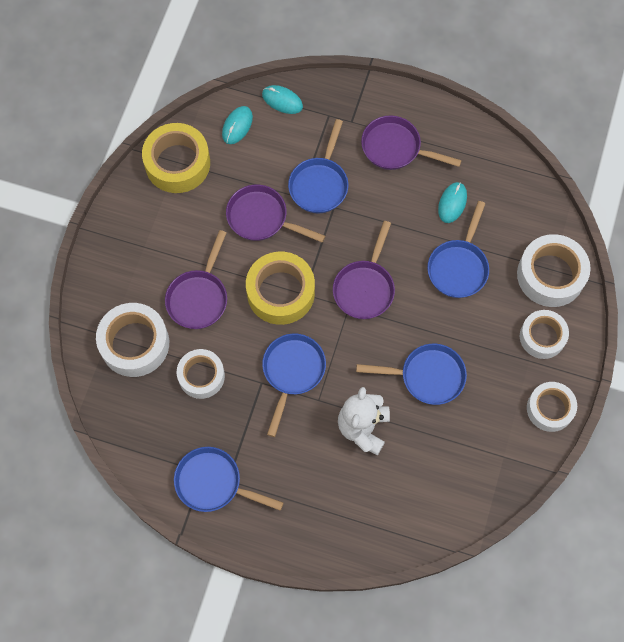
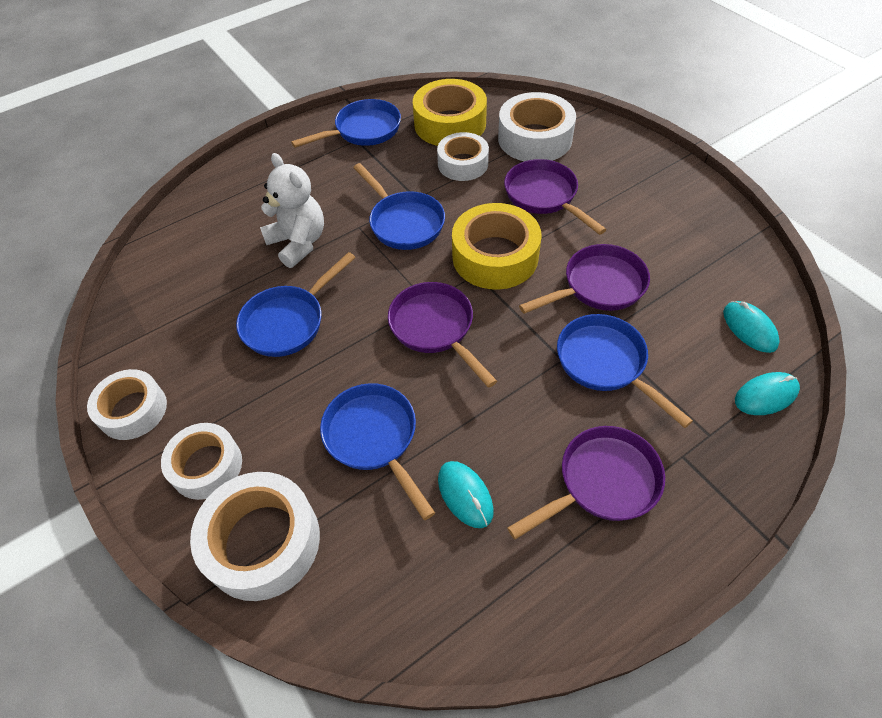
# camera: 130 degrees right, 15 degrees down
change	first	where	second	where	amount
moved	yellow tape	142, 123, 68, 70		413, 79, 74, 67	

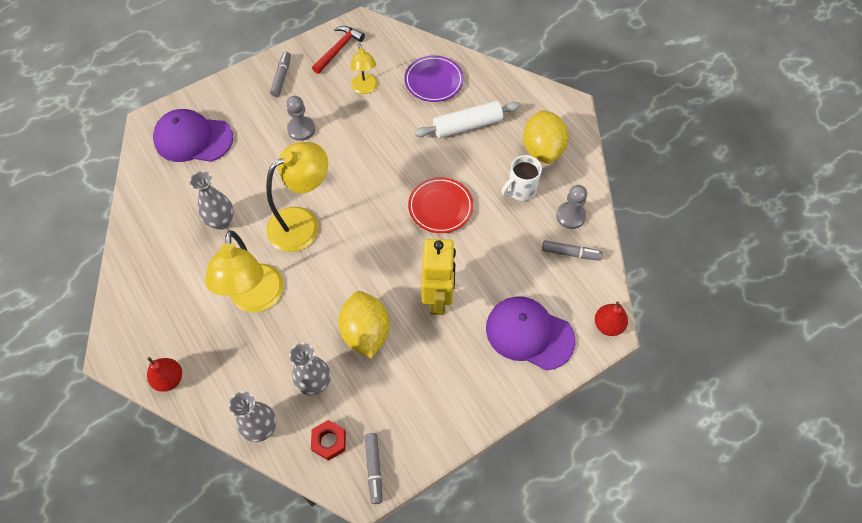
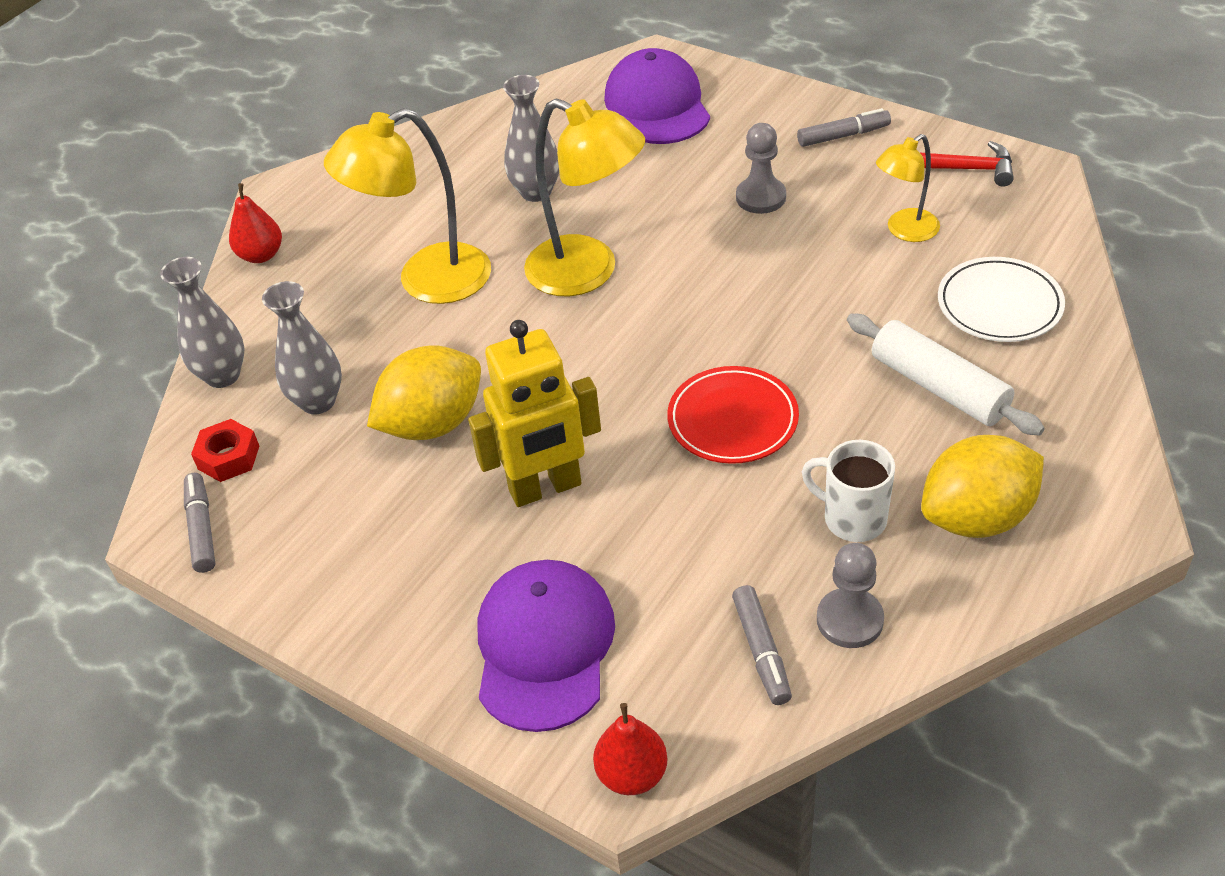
# camera: 70 degrees right, 15 degrees down
change	first	where	second	where	amount
turned	grey marker	365, 433, 17, 71		184, 473, 31, 100	105 degrees clockwise
recoloured	purple plate	404, 55, 60, 47	white plate	938, 257, 127, 85	

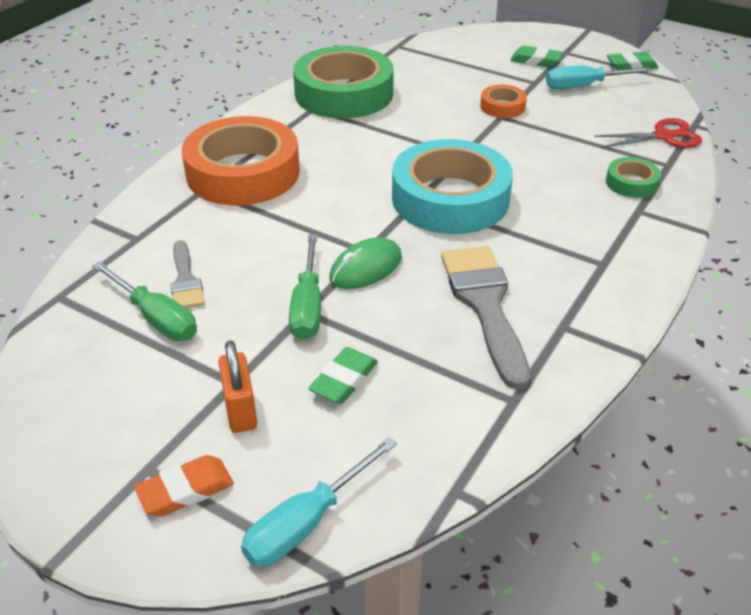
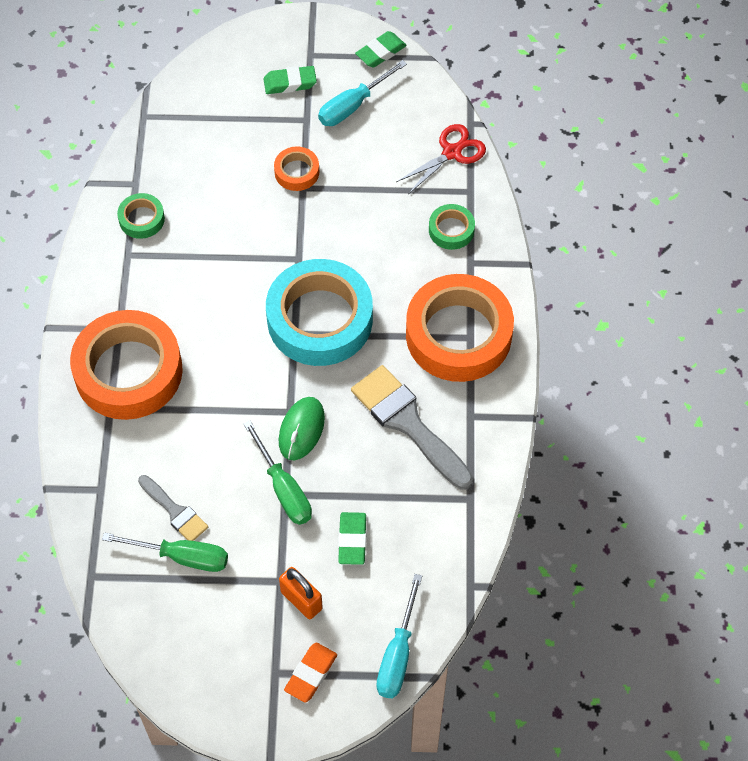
# camera: 30 degrees left, 20 degrees up
change	first	where	second	where	amount
resized	green tape	293, 46, 101, 73		117, 193, 48, 46	x0.45
added			orange tape	406, 274, 108, 108	

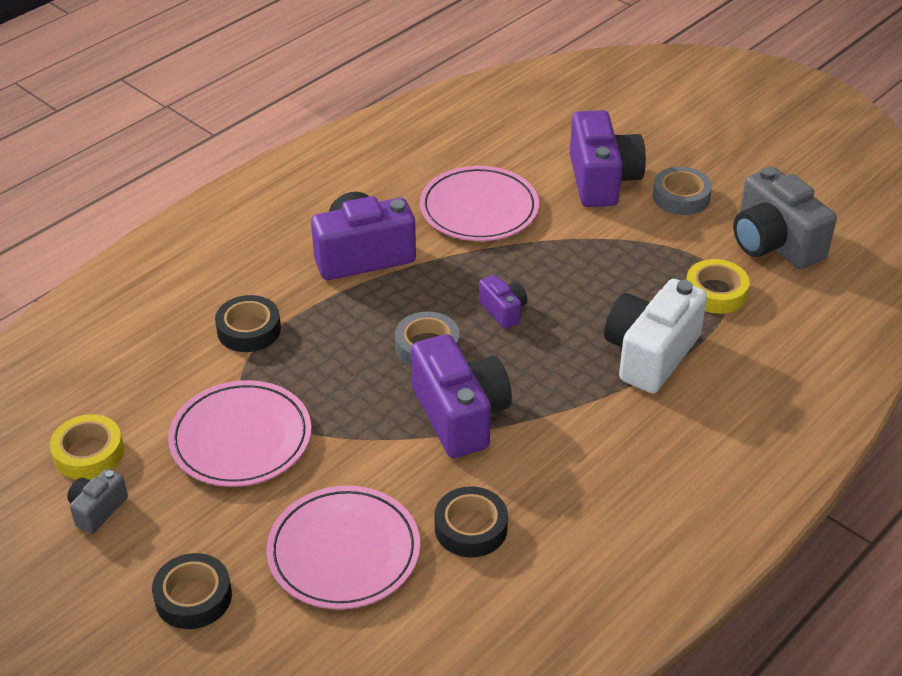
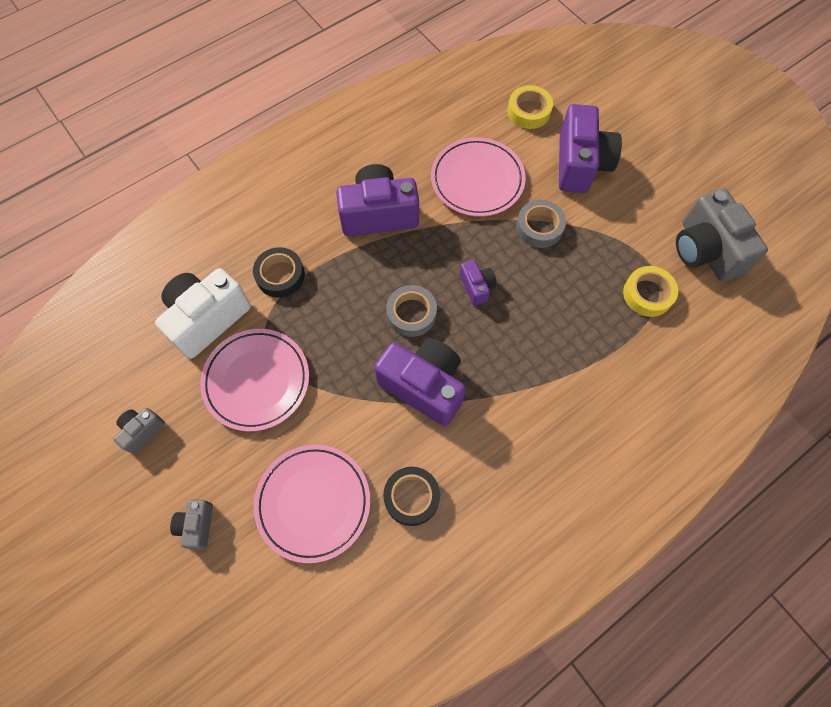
# camera: 10 degrees right, 25 degrees up
change	first	where	second	where	amount
moved	white camera	604, 279, 103, 115		155, 268, 96, 91	
replaced	black tape	152, 553, 80, 76	grey camera	170, 499, 43, 51	
turned	purple camera	411, 334, 101, 124		374, 338, 92, 88	45 degrees counterclockwise
moved	yellow tape	50, 414, 74, 66		507, 85, 46, 44	
moved	grey tape	653, 167, 59, 48		516, 200, 50, 48	

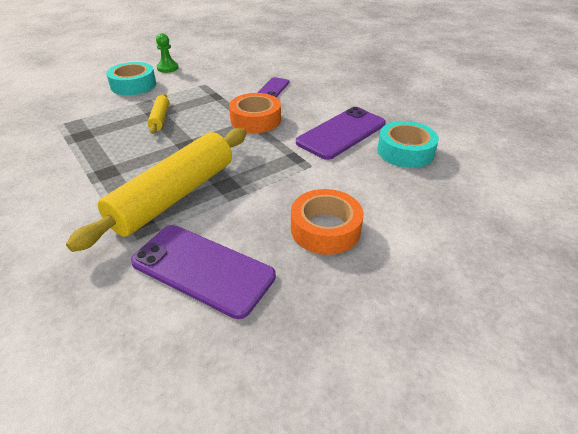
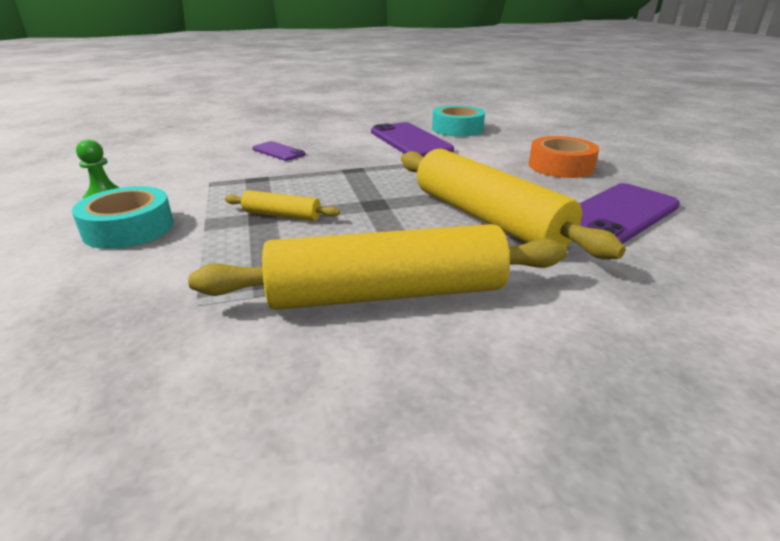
# camera: 70 degrees left, 10 degrees down
change	first	where	second	where	amount
added			yellow rolling pin	188, 224, 379, 86	
removed	orange tape	229, 93, 52, 40			

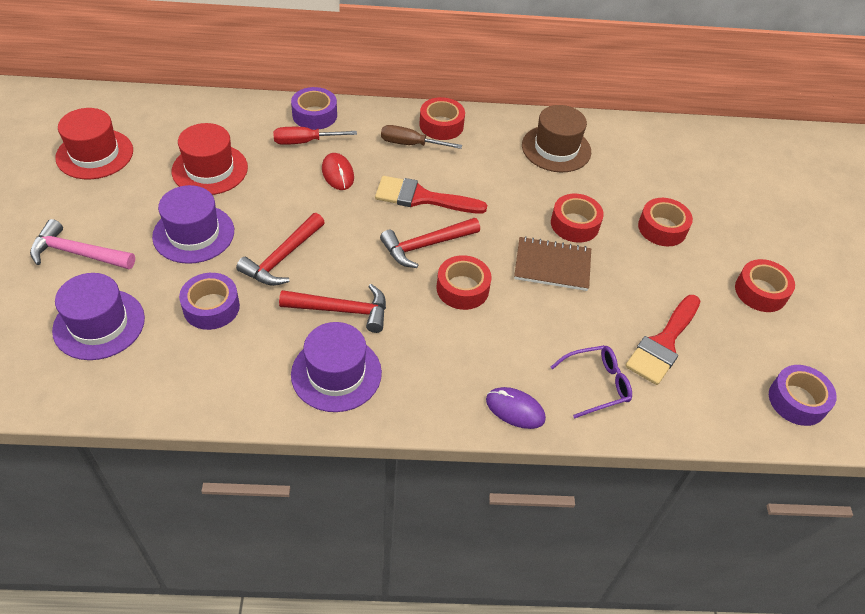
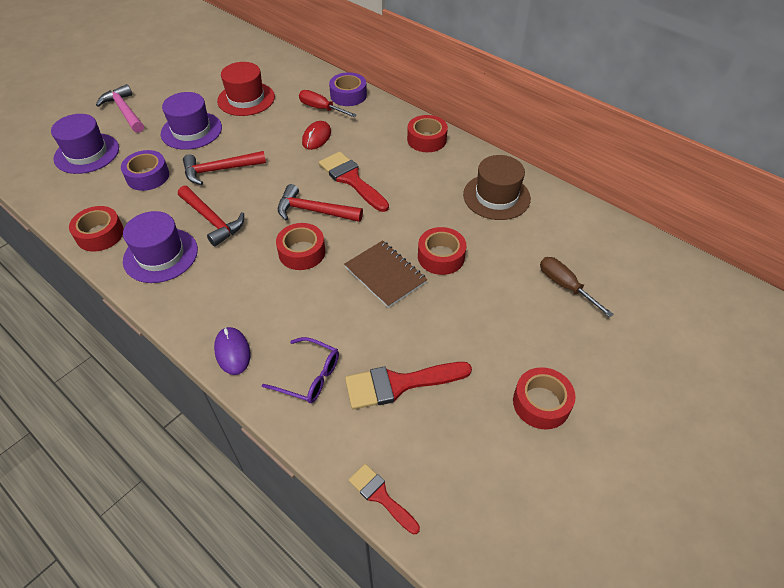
# camera: 45 degrees right, 0 degrees up
change	first	where	second	where	amount
moved	red tape	638, 198, 55, 48		69, 206, 55, 46	
added			red brush	349, 464, 71, 70	
moved	brown screwdriver	381, 125, 81, 24		540, 257, 74, 60	
removed	red hat	55, 108, 78, 71			
removed	purple tape	769, 365, 68, 61			

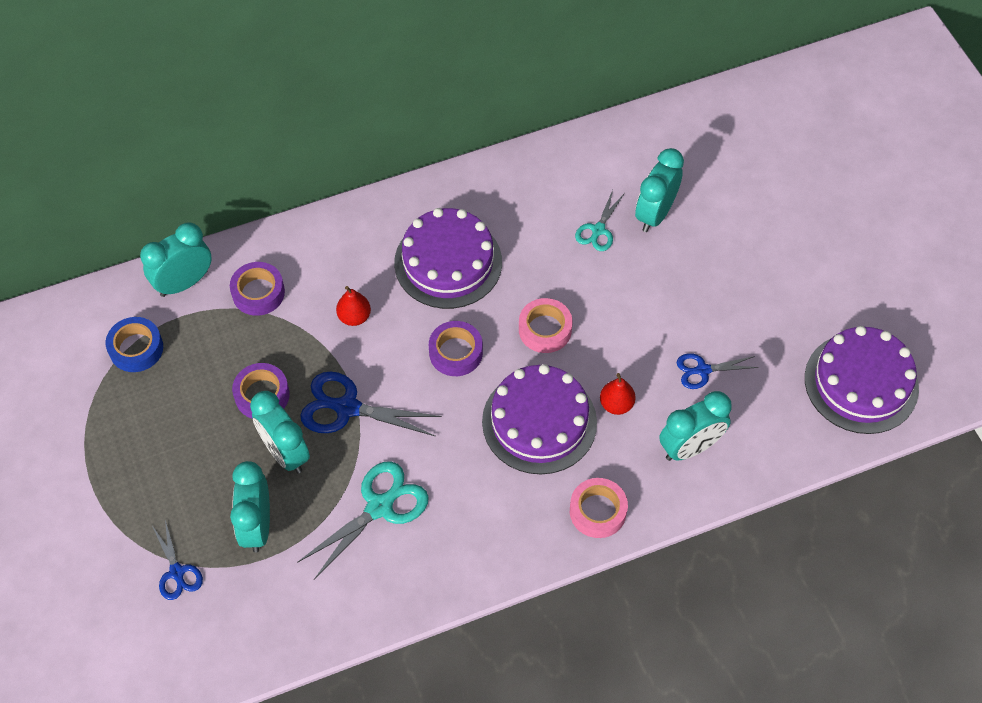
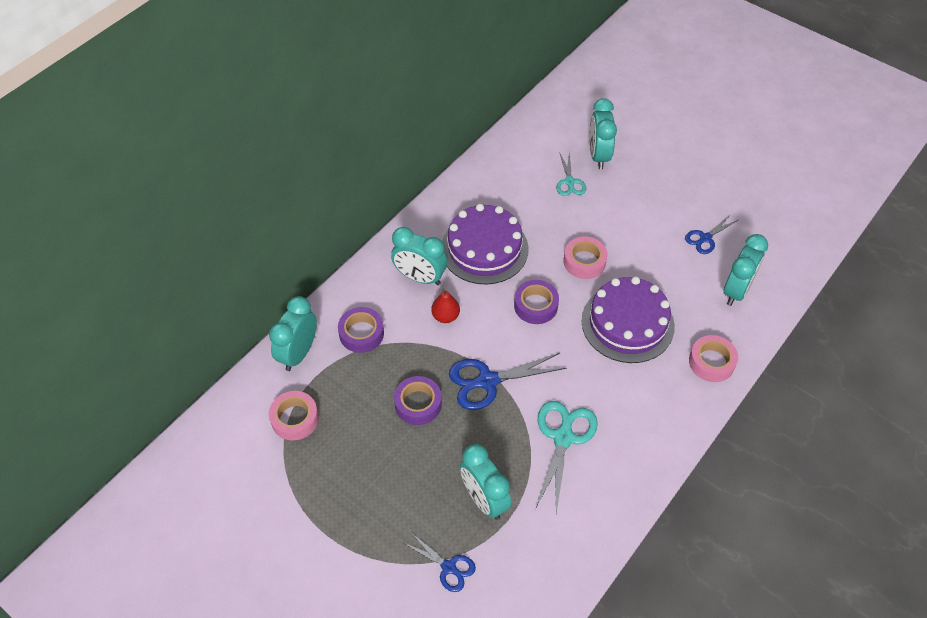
# camera: 30 degrees left, 5 degrees down
change	first	where	second	where	amount
recoloured	blue tape	106, 317, 57, 55	pink tape	269, 391, 50, 50	
moved	turquoise clock	250, 391, 60, 83		391, 227, 56, 58	
removed	red pear	600, 373, 35, 42			
removed	purple cake	805, 326, 114, 108			

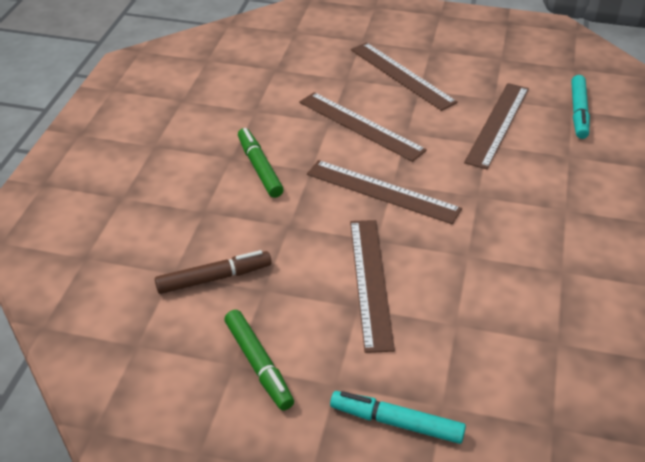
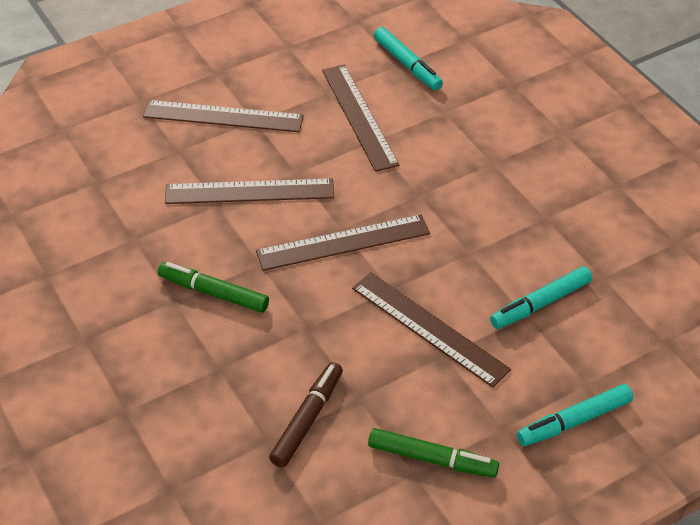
# camera: 45 degrees left, 5 degrees up
change	first	where	second	where	amount
added			turquoise marker	490, 266, 102, 63	

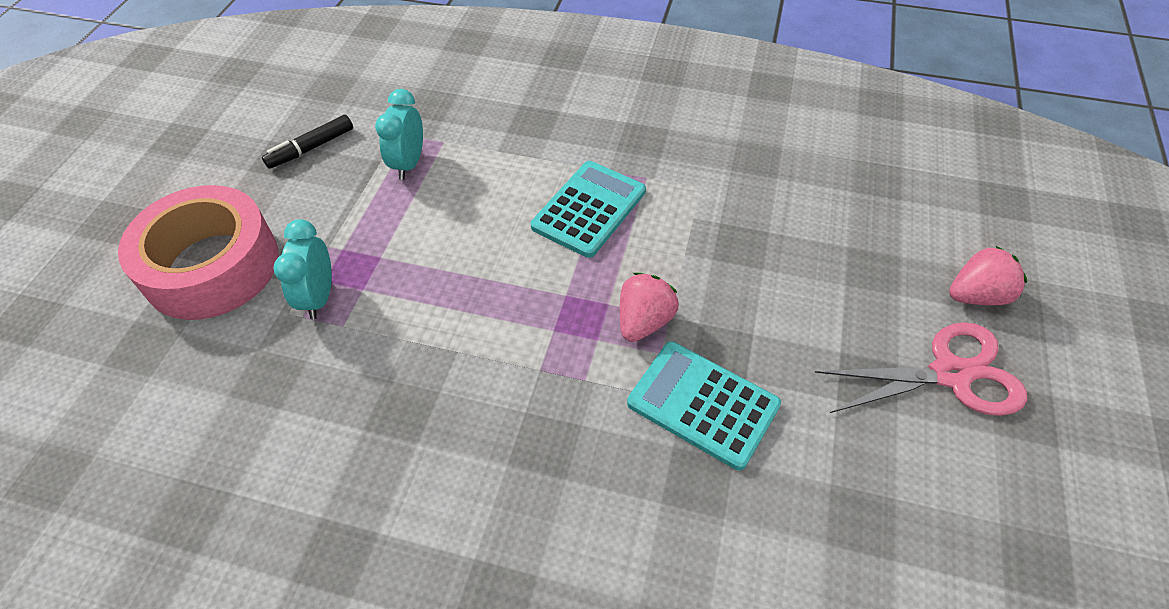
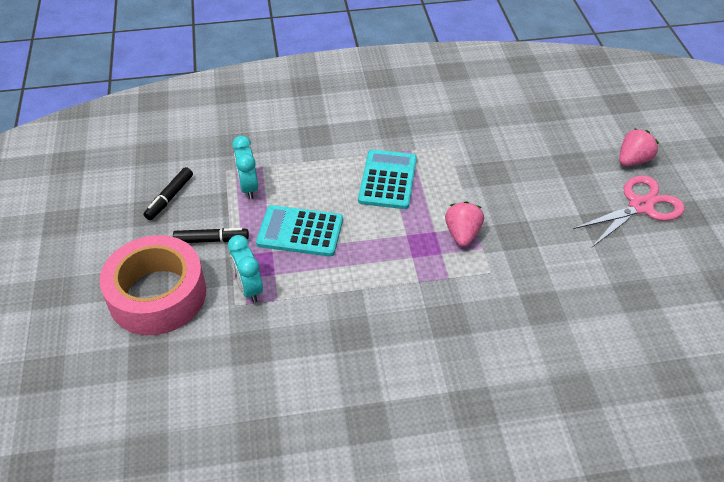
# camera: 25 degrees left, 5 degrees down
change	first	where	second	where	amount
added			black marker	173, 228, 76, 15	
moved	turquoise calculator	627, 342, 154, 128		256, 205, 87, 52	

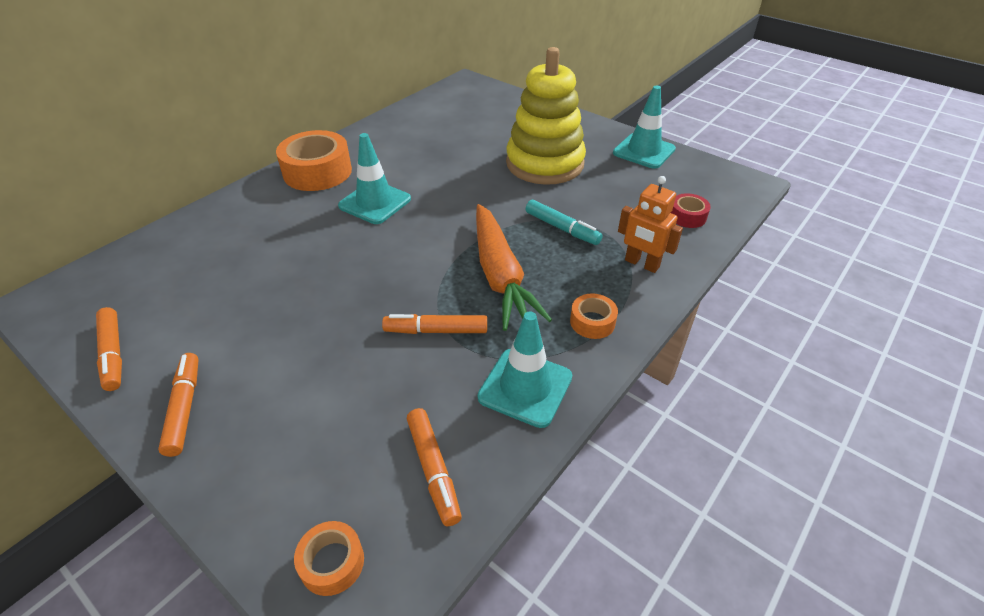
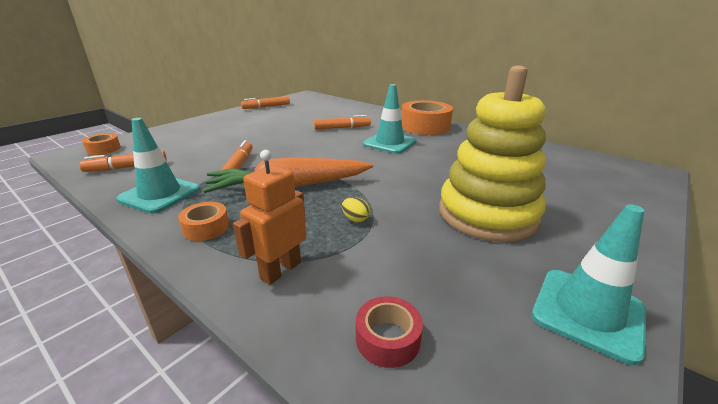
# camera: 90 degrees right, 15 degrees down
change	first	where	second	where	amount
moved	orange marker	158, 353, 40, 104		314, 115, 57, 14	
replaced	turquoise marker	526, 200, 77, 45	yellow egg	342, 197, 28, 25	

